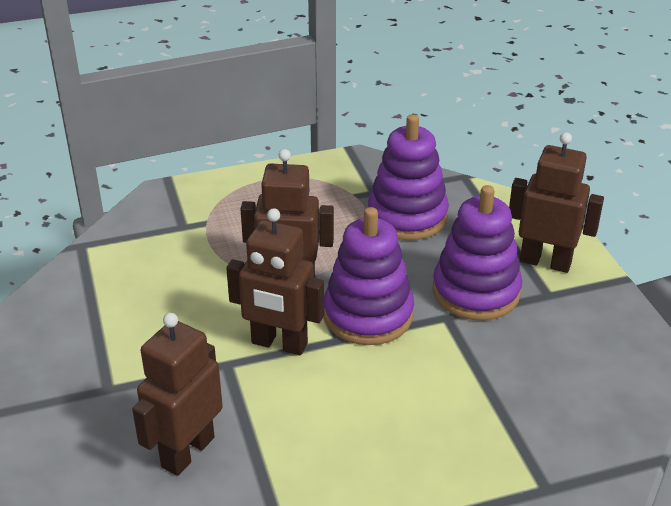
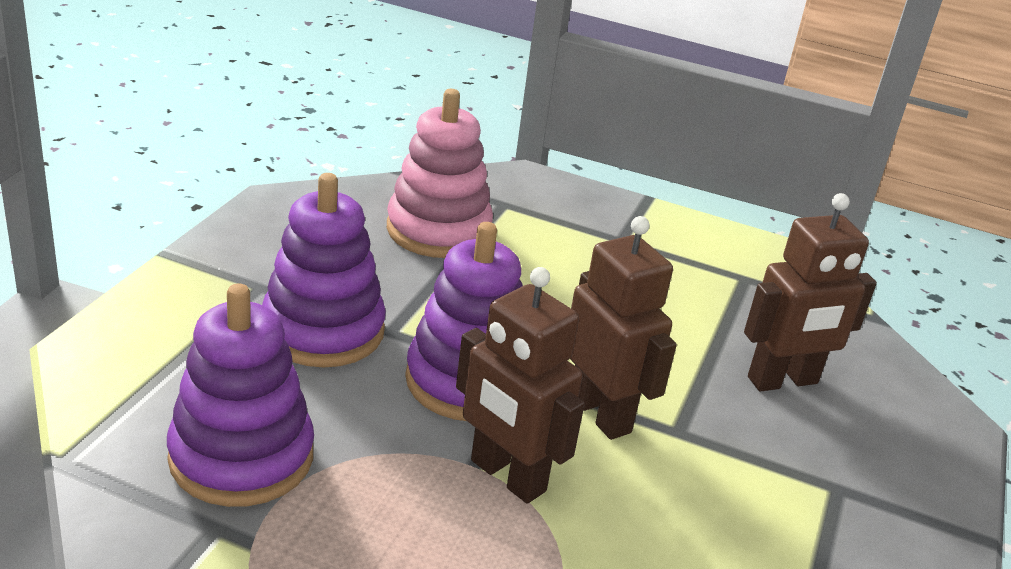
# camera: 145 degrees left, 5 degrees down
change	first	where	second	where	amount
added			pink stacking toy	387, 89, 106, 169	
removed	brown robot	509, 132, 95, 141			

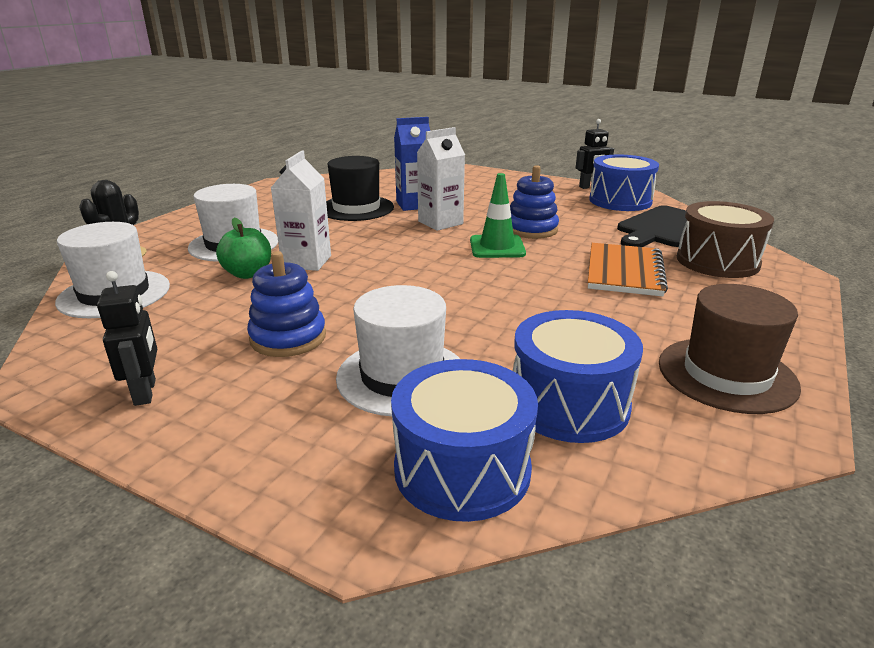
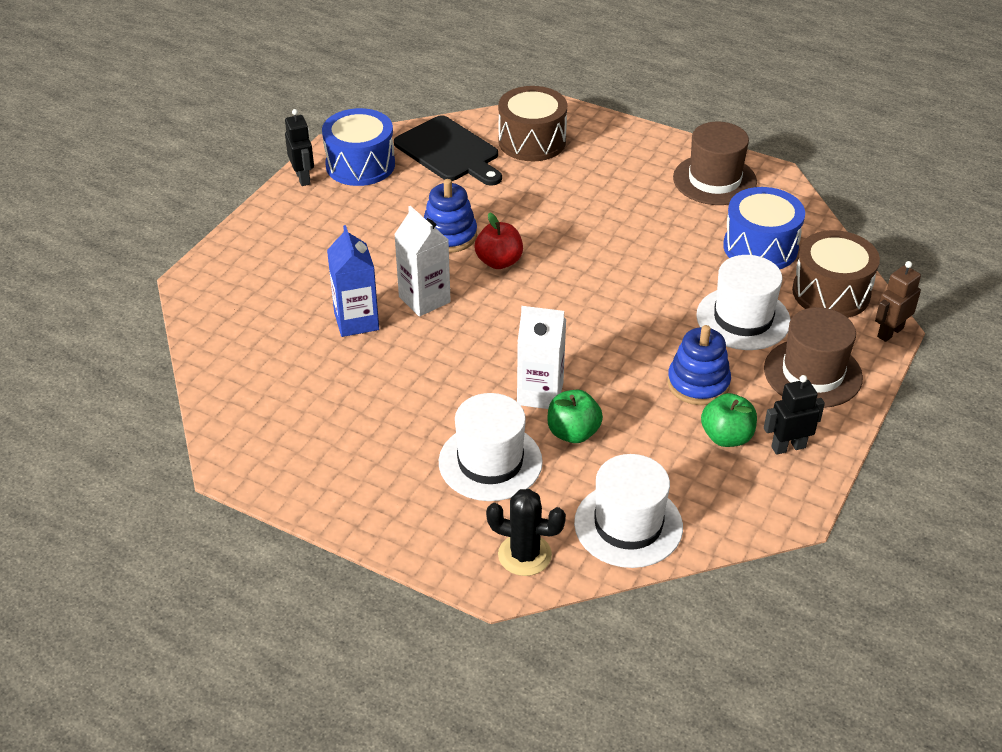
# camera: 90 degrees left, 15 degrees up
change	first	where	second	where	amount
replaced	green traffic cone	470, 173, 56, 85	red apple	475, 212, 48, 57	
added			green apple	701, 393, 56, 54	
added			brown hat	764, 307, 99, 101	
recoloured	blue drum	391, 359, 147, 163	brown drum	792, 230, 88, 88	
added			brown robot	875, 261, 46, 81	
removed	black hat	326, 156, 68, 65			
removed	orange notebook	588, 243, 80, 54			

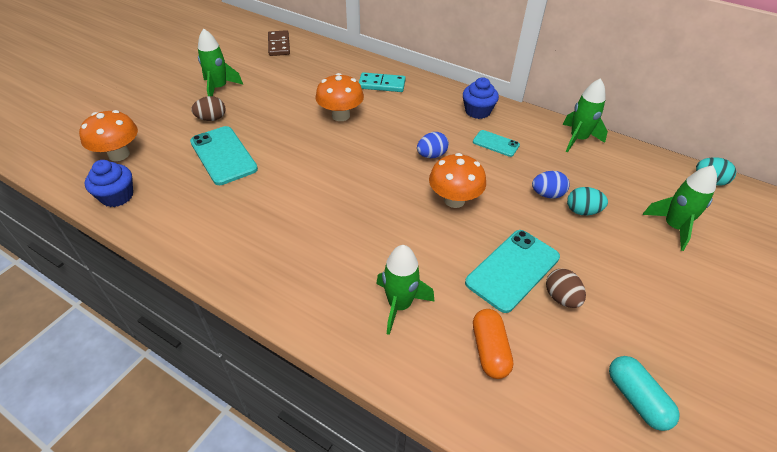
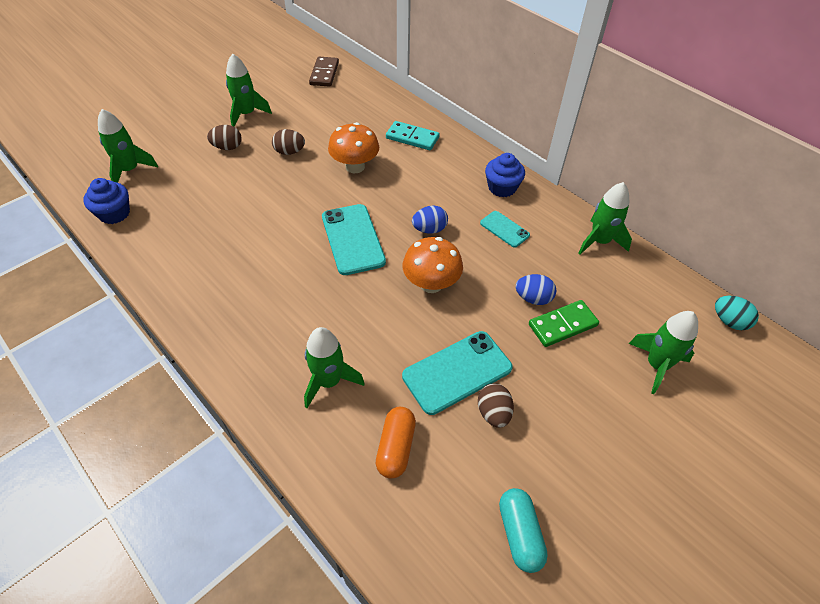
# camera: 15 degrees right, 5 degrees up
change	first	where	second	where	amount
replaced	orange mushroom	79, 110, 59, 51	green rocket	98, 109, 60, 74	
added			brown egg	272, 129, 33, 26	
moved	turquoise phone	190, 126, 68, 59		322, 204, 64, 71	
replaced	turquoise egg	567, 187, 41, 29	green domino	529, 300, 70, 47	

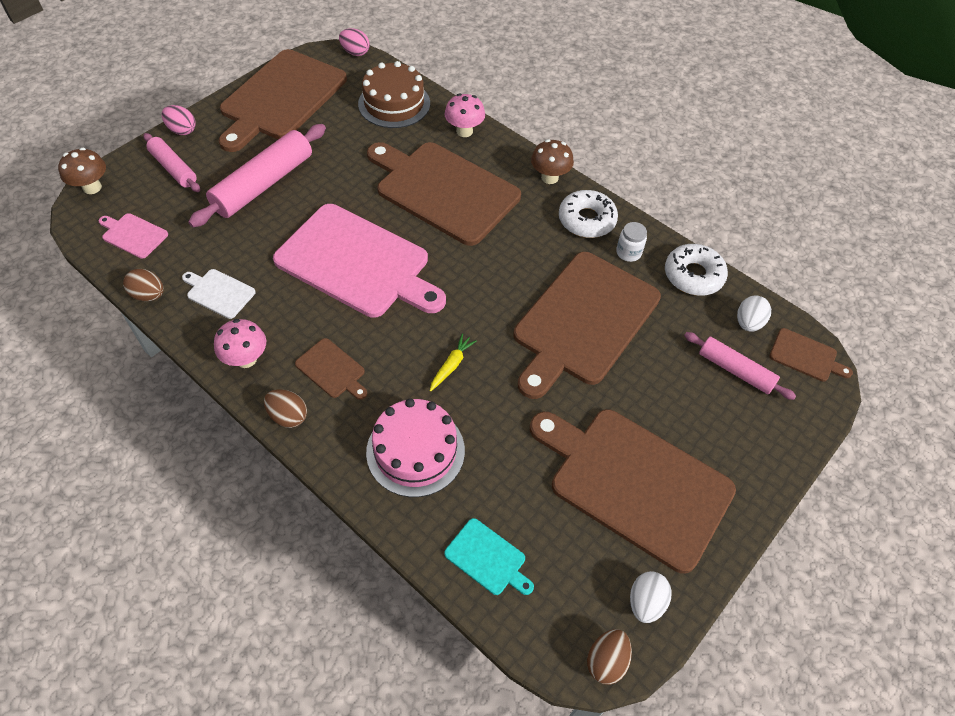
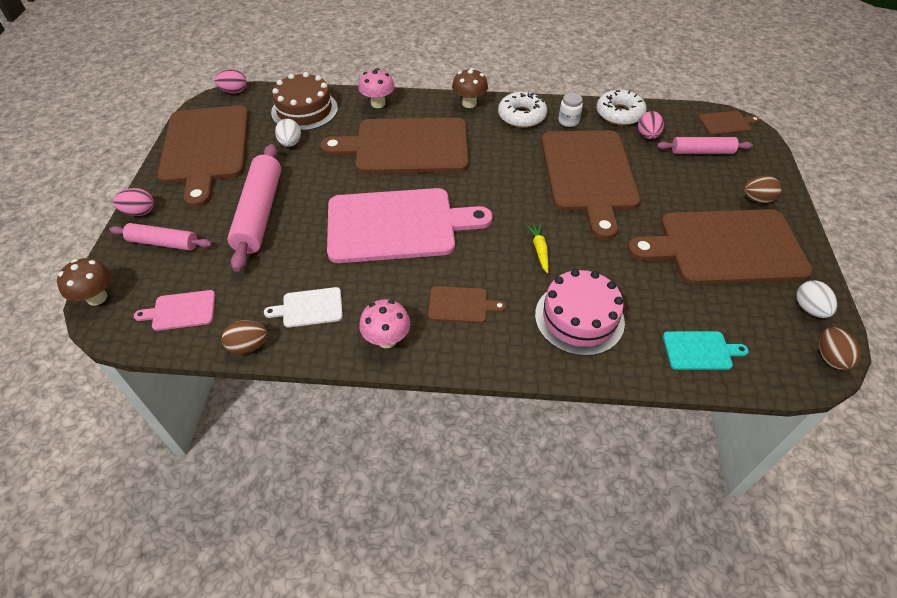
# camera: 35 degrees left, 5 degrees down
change	first	where	second	where	amount
moved	white egg	737, 295, 34, 37		275, 119, 26, 28	
added			pink egg	638, 111, 26, 28	
moved	brown egg	264, 390, 43, 38		744, 176, 38, 27	

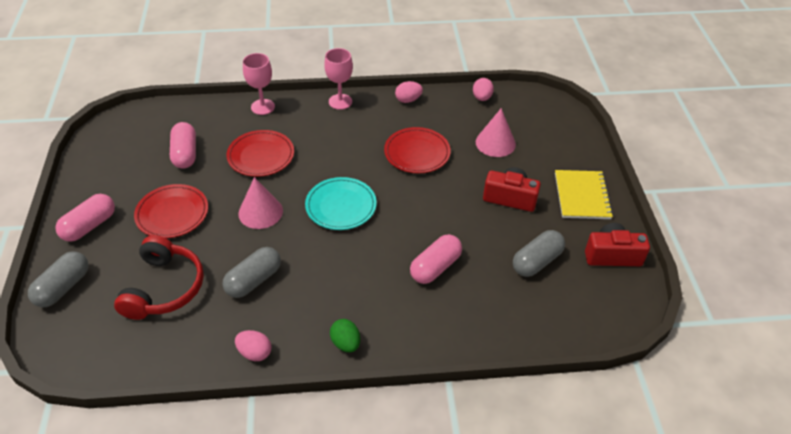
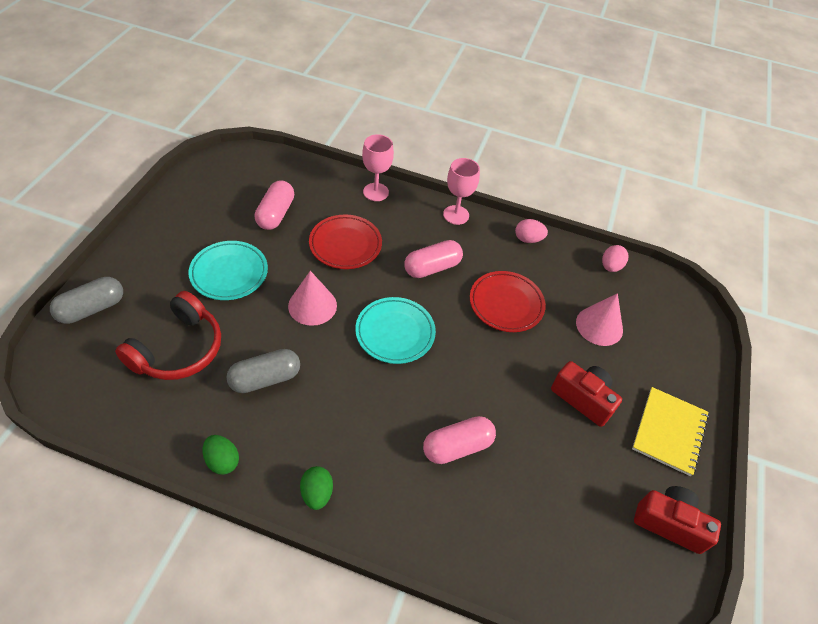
# camera: 20 degrees right, 5 degrees up
change	first	where	second	where	amount
recoloured	red plate	134, 184, 74, 54	turquoise plate	189, 241, 79, 59	
recoloured	pink egg	235, 330, 36, 31	green egg	203, 435, 36, 40	
moved	pink capsule	55, 194, 60, 48		404, 240, 59, 38	
removed	grey capsule	513, 230, 52, 47			

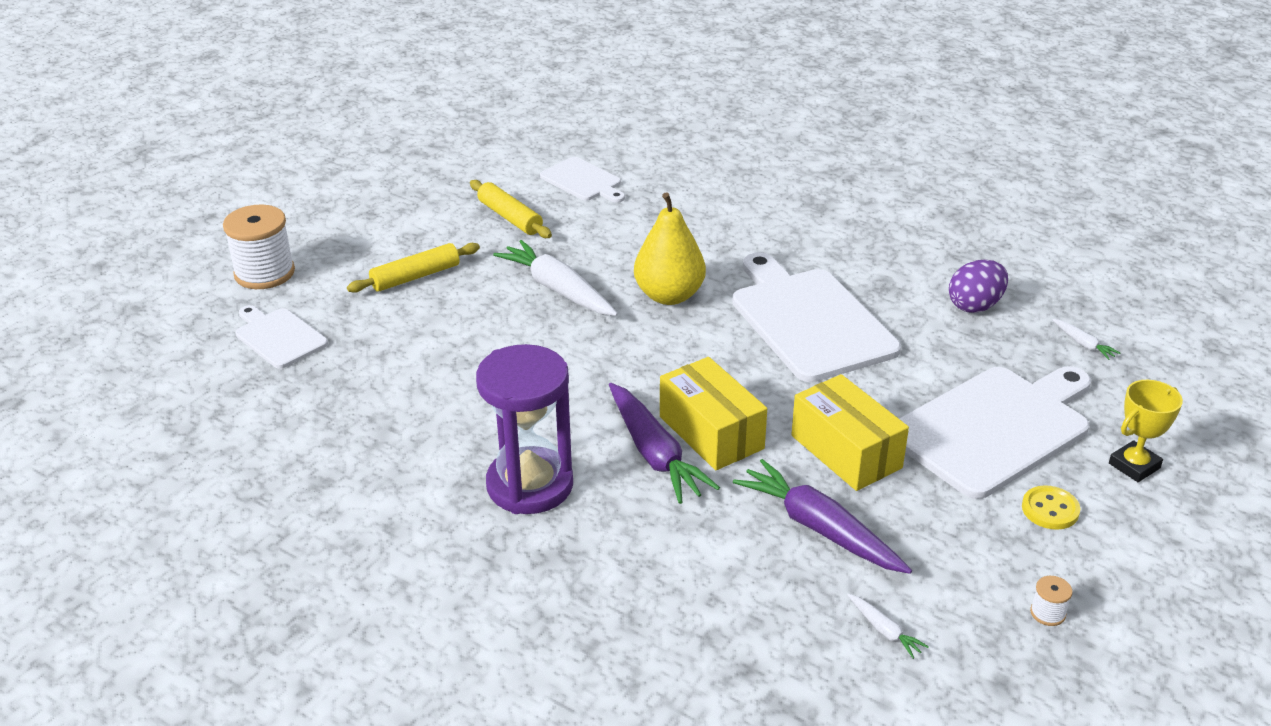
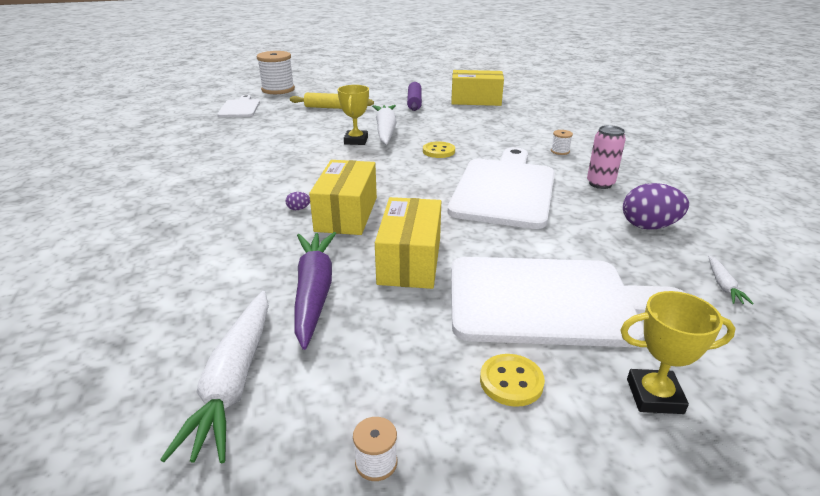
# camera: 40 degrees right, 5 degrees down
change	first	where	second	where	amount
resized	white carrot	847, 594, 82, 65		160, 291, 109, 172	x2.24
replaced	purple carrot	609, 383, 111, 121	purple egg	286, 192, 24, 18	
added			yellow trophy	338, 85, 31, 60	
recoloured	yellow rolling pin	470, 180, 82, 58	purple rolling pin	407, 82, 15, 29	
replaced	yellow pear	634, 192, 72, 113	yellow button	423, 141, 32, 17	
replaced	white cutting board	540, 157, 85, 46	yellow box	451, 70, 53, 36	
added			white spool	551, 130, 22, 25	
added			pink can	587, 125, 39, 64	
removed	purple hourglass	476, 344, 97, 170			

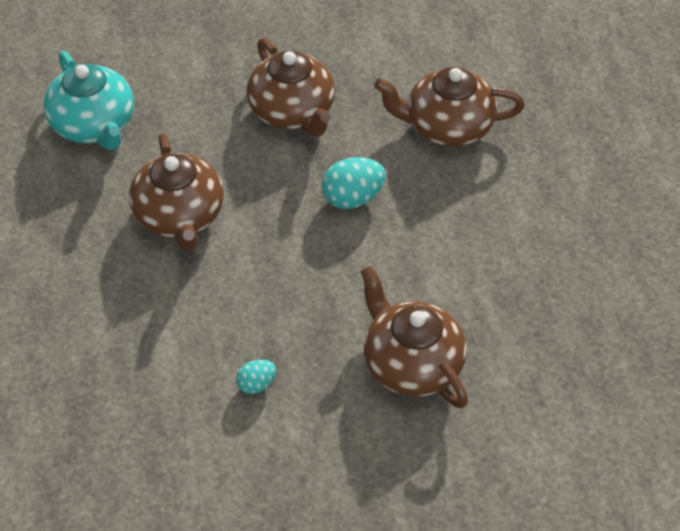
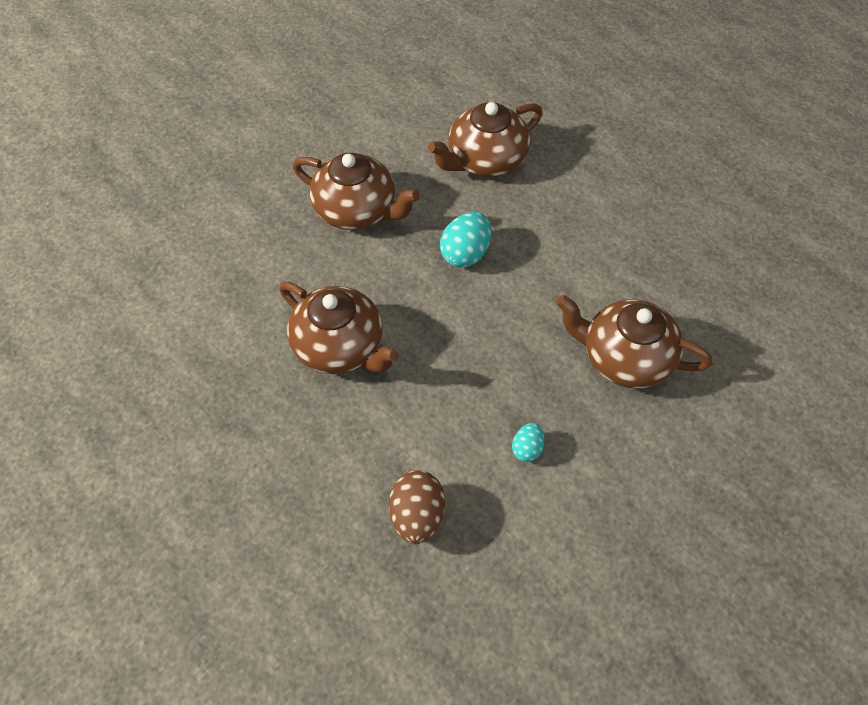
# camera: 35 degrees left, 5 degrees up
change	first	where	second	where	amount
added			brown egg	389, 470, 56, 74	
removed	turquoise teapot	44, 51, 90, 99			

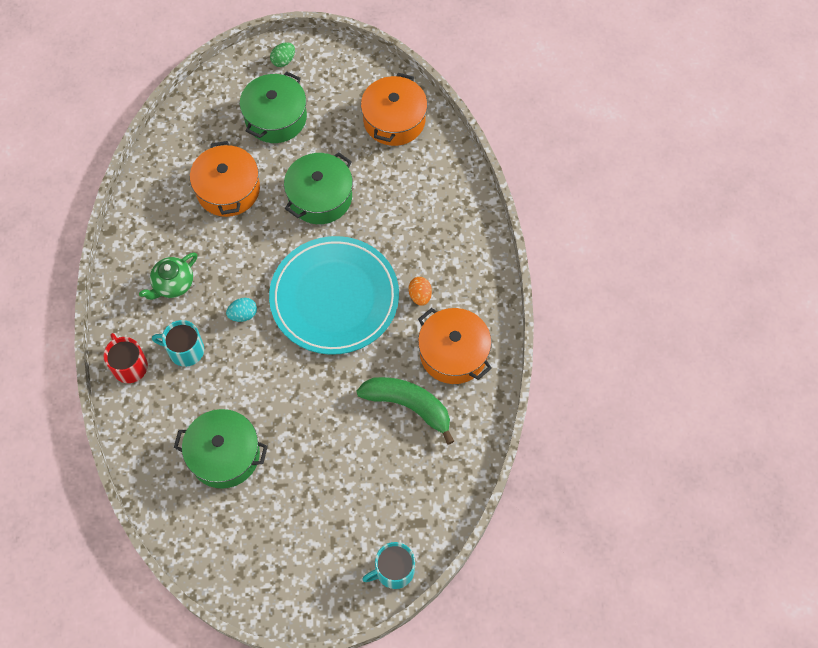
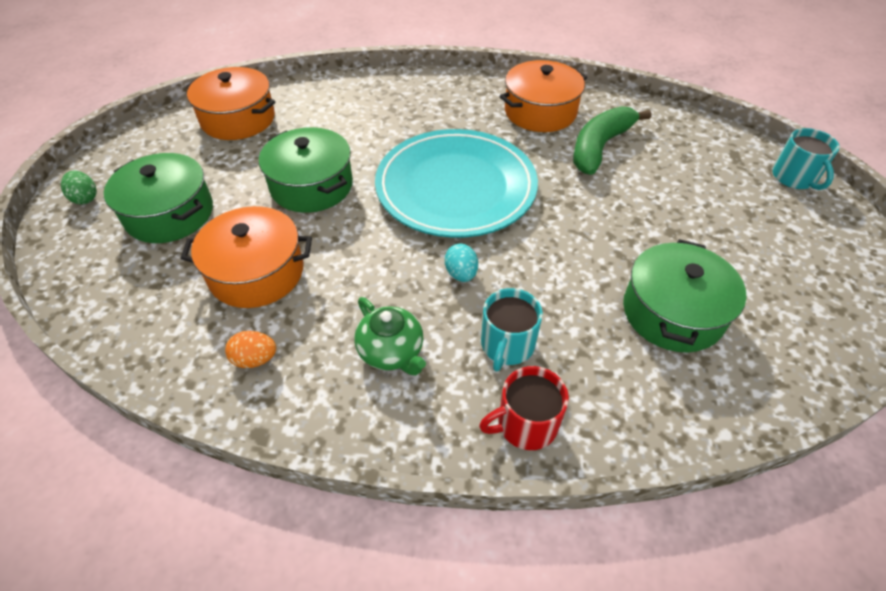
# camera: 80 degrees left, 15 degrees down
change	first	where	second	where	amount
moved	orange egg	409, 277, 23, 29		225, 331, 51, 37	

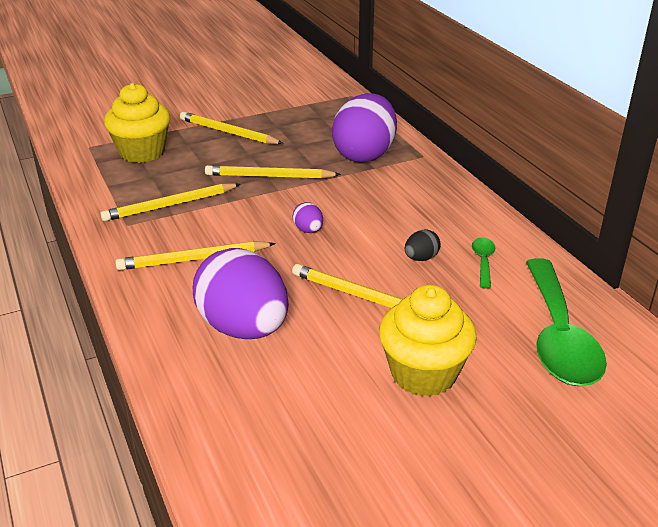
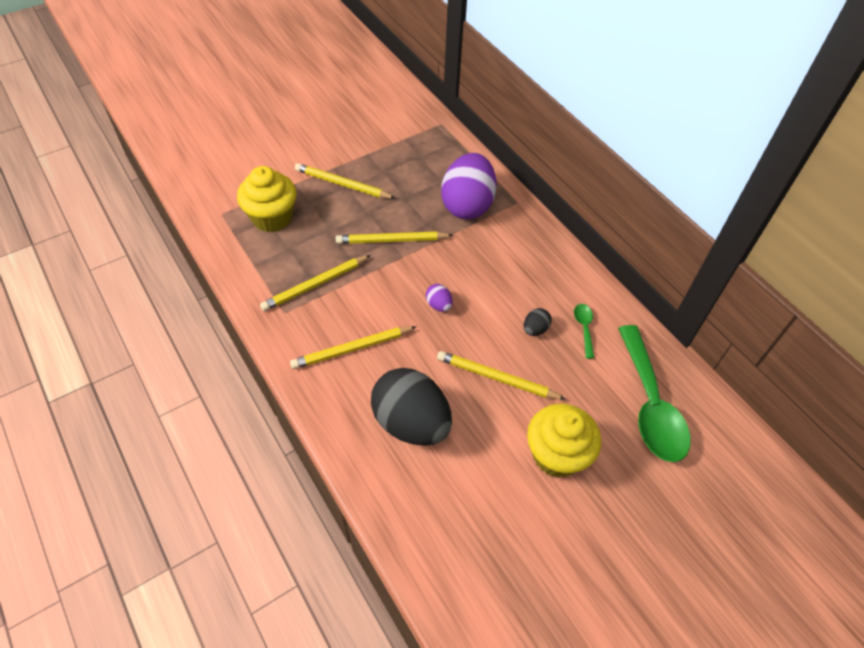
# camera: 10 degrees left, 20 degrees up
change	first	where	second	where	amount
recoloured	purple egg	193, 248, 96, 91	black egg	371, 368, 81, 78	

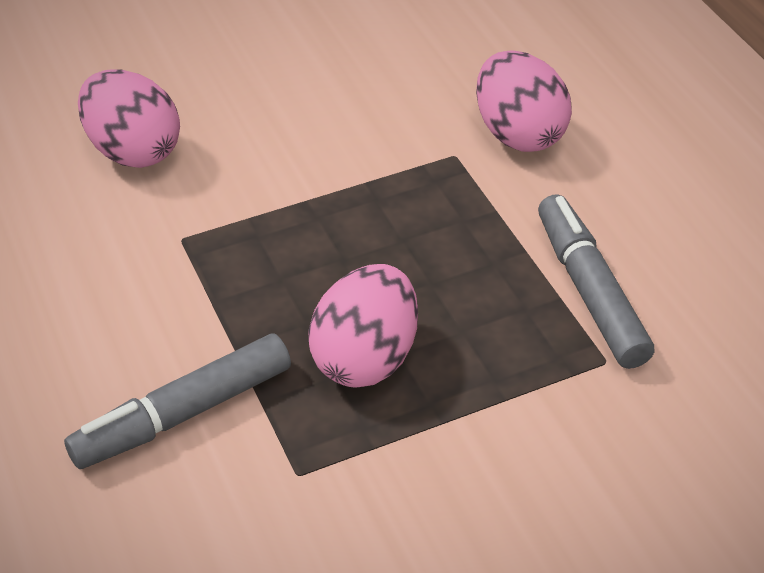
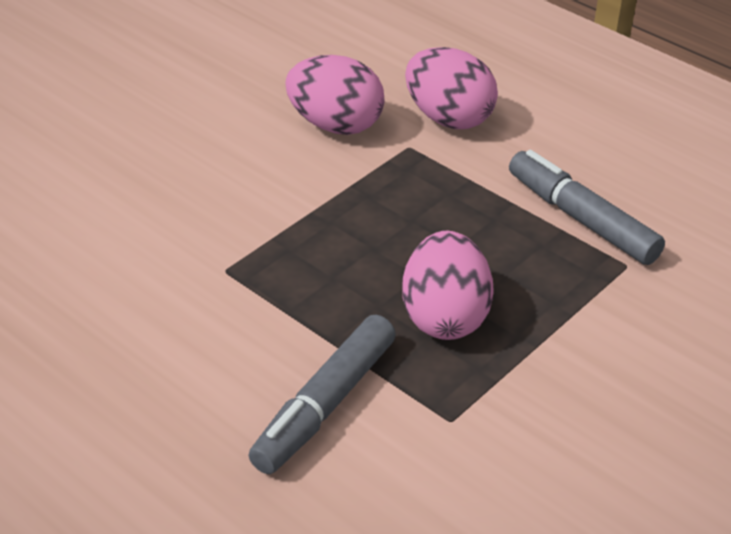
# camera: 25 degrees left, 5 degrees down
change	first	where	second	where	amount
moved	pink egg	78, 69, 102, 99		285, 55, 100, 80	

